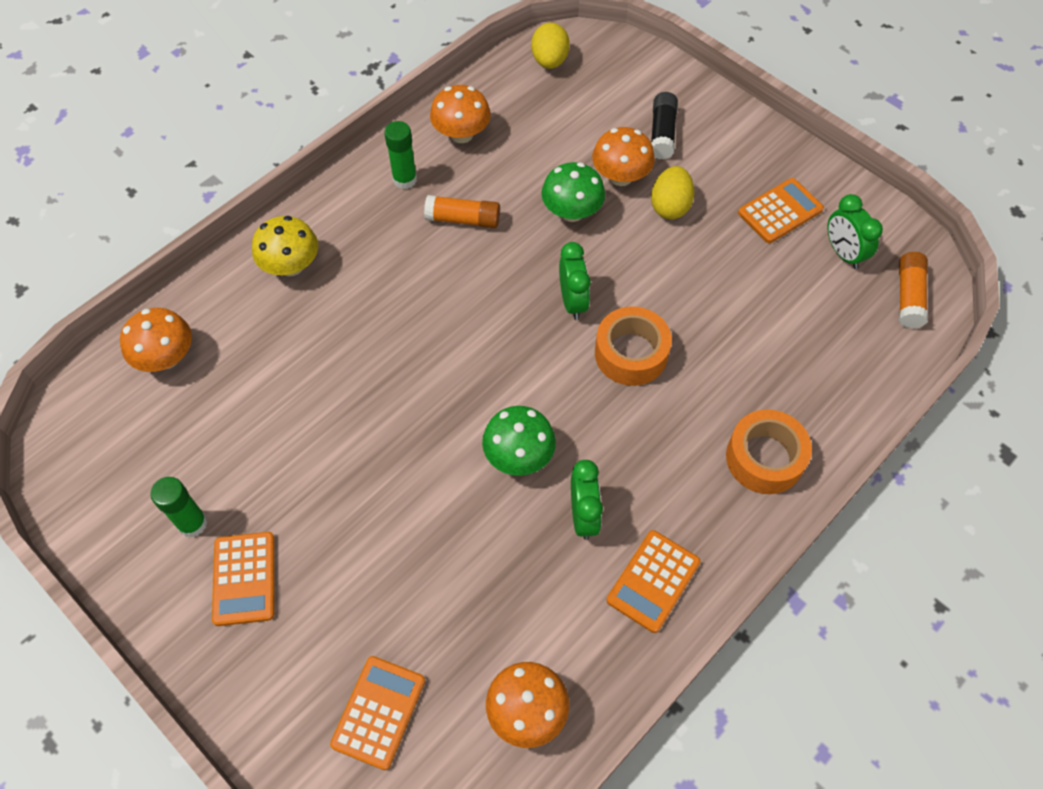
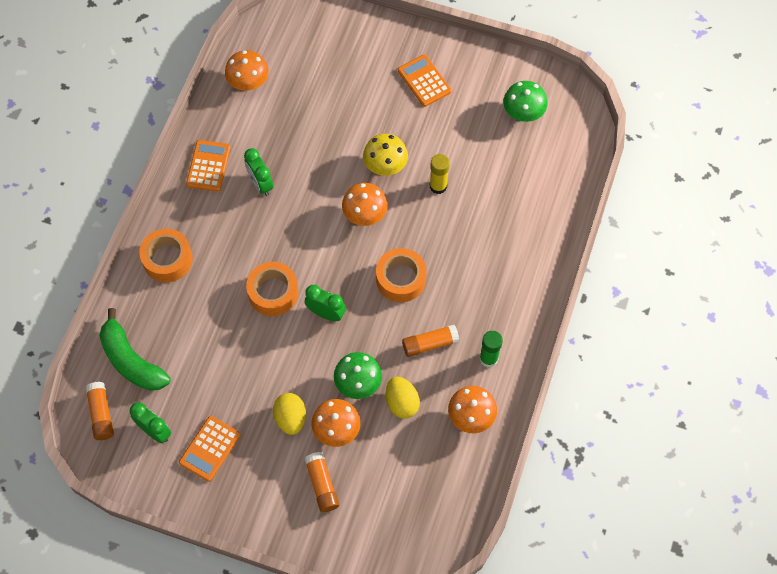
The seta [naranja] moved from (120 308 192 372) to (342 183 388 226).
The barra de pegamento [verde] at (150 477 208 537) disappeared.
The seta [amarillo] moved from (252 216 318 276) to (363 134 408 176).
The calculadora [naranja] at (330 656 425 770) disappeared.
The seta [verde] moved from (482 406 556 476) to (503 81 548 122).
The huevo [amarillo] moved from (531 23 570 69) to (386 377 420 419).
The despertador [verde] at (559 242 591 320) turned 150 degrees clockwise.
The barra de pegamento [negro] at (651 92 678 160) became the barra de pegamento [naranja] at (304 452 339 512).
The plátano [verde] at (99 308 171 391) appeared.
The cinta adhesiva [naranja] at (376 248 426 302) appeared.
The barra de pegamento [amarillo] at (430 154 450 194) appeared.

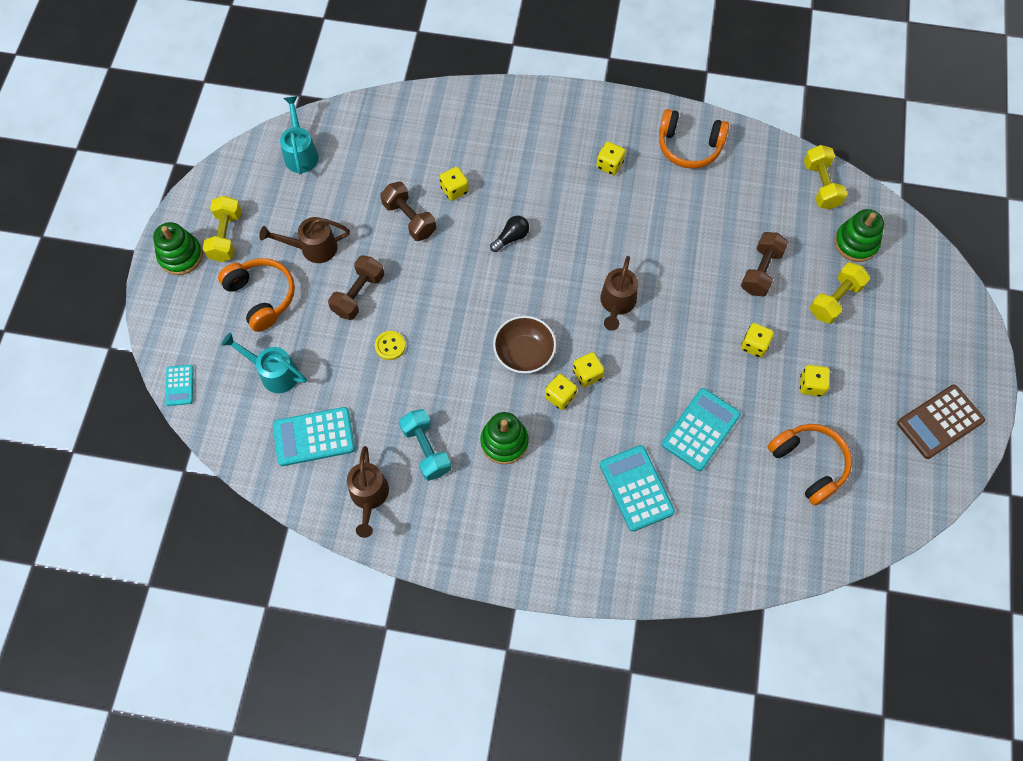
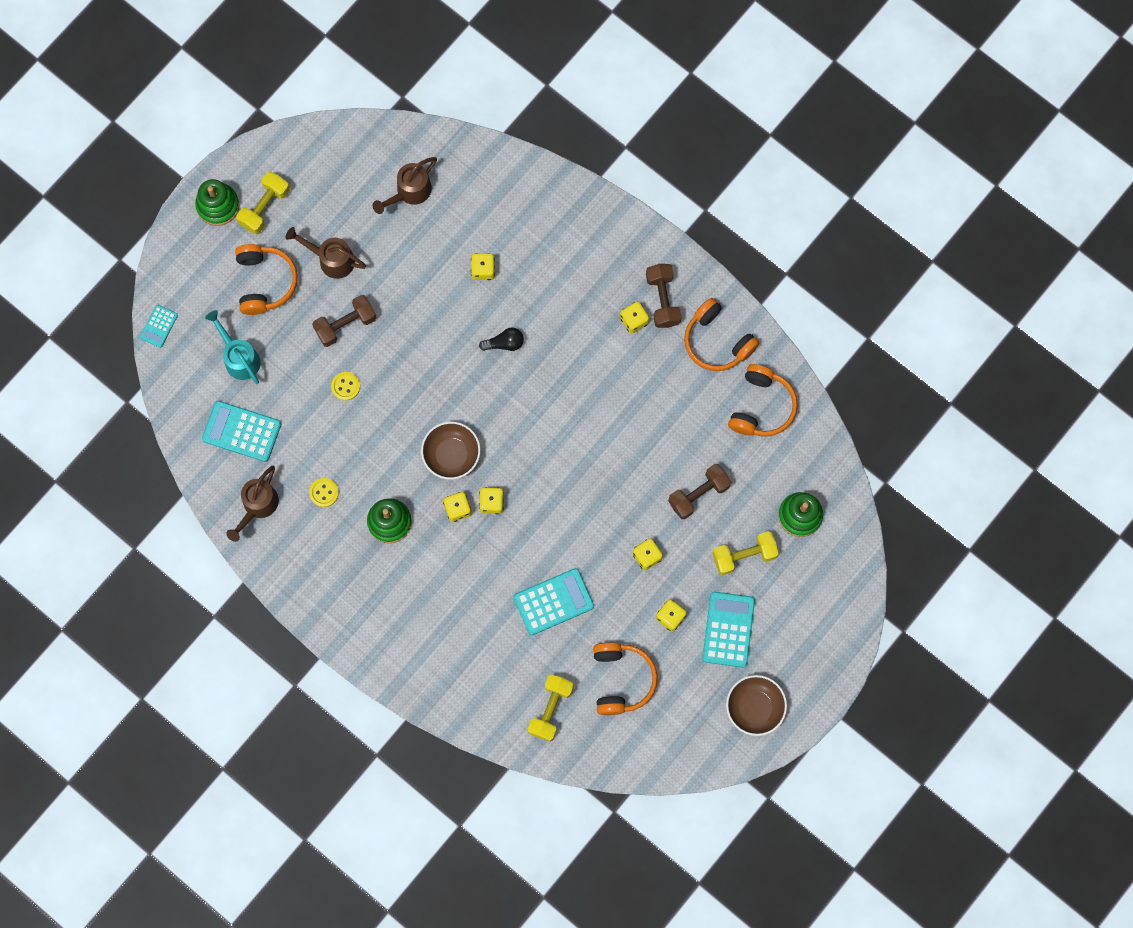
The regadera [turquesa] at (280 96 319 175) disappeared.
The mancuerna [marrón] moved from (380 182 436 241) to (646 264 681 328).
The mancuerna [turquesa] at (399 409 451 481) was replaced by the botón [amarillo] at (309 478 339 507).
The regadera [marrón] moved from (600 256 638 331) to (372 157 437 214).
The calculadora [turquesa] moved from (600 445 675 532) to (702 592 755 668).
The mancuerna [amarillo] moved from (804 145 847 209) to (528 674 574 742).
The calculadora [marrón] at (897 384 985 459) was replaced by the cuenco [marrón] at (726 675 787 736).
The auriculares [naranja] at (728 364 798 437) appeared.

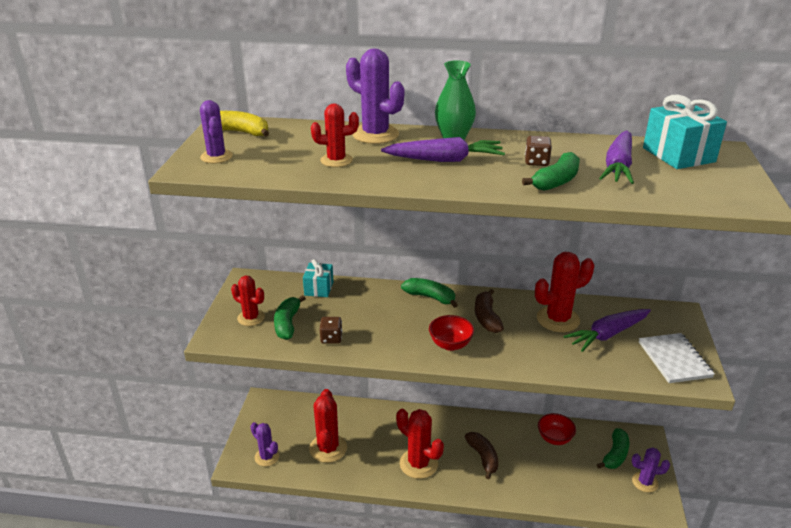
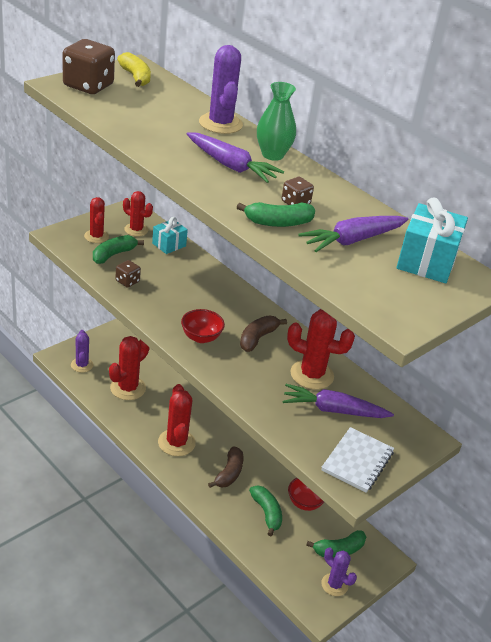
The cactus [morado] at (200 100 233 163) was replaced by the dado [marrón] at (63 39 115 94).
The cactus [rojo] moved from (311 103 359 167) to (123 191 153 236).
The plátano [verde] moved from (401 278 458 308) to (249 485 282 536).

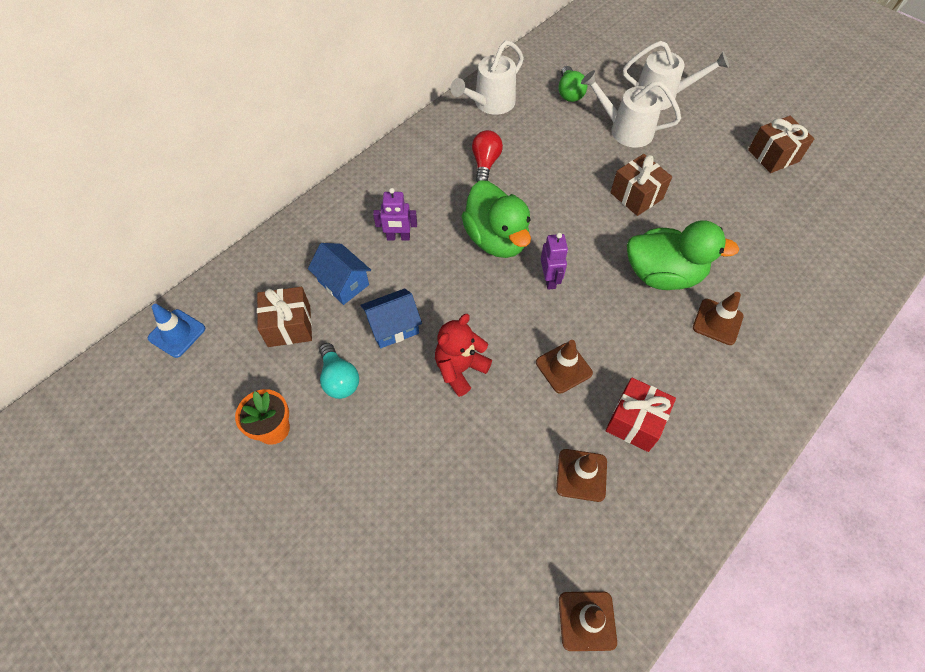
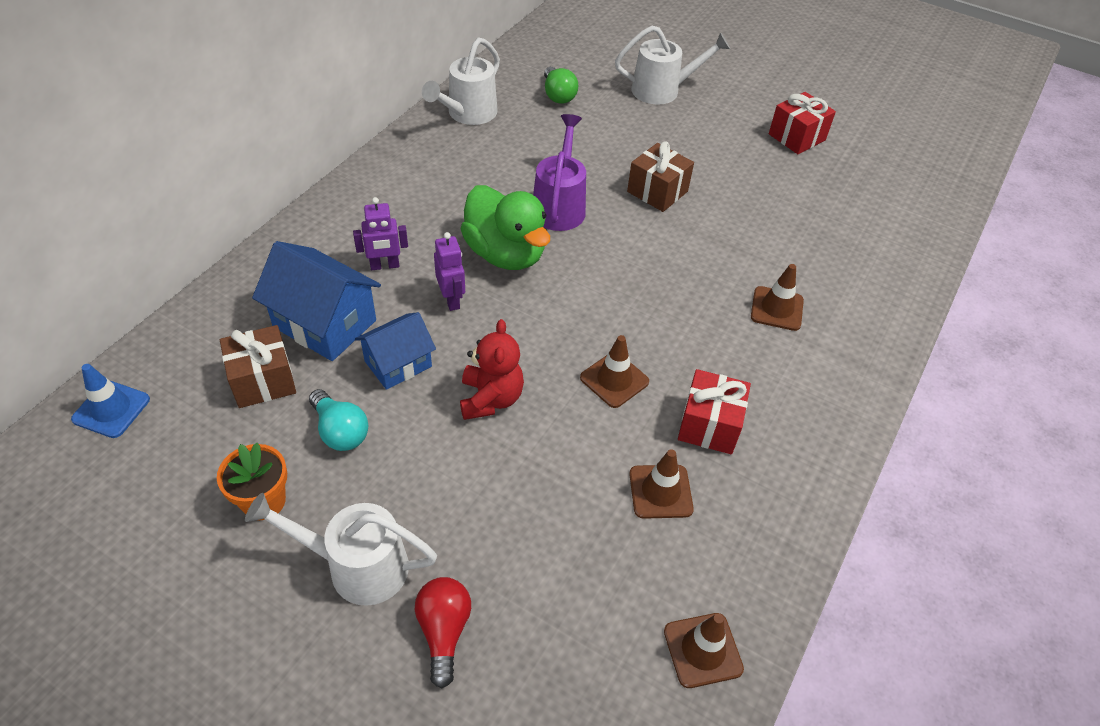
The casa [azul] at (308 243 371 305) changed to 1.55 times the size.
The osito [rojo] at (435 314 492 397) turned 150 degrees clockwise.
The bombilla [rojo] moved from (472 130 503 182) to (415 577 471 688).
The robot [morado] moved from (541 233 568 290) to (434 232 465 311).
The regadera [blanco] moved from (581 70 681 148) to (245 493 437 606).
The pato [verde] at (627 220 739 290) disappeared.
The regalo [marrón] at (748 116 814 173) became the regalo [rojo] at (769 92 836 154).
The regadera [morado] at (533 114 586 231) appeared.

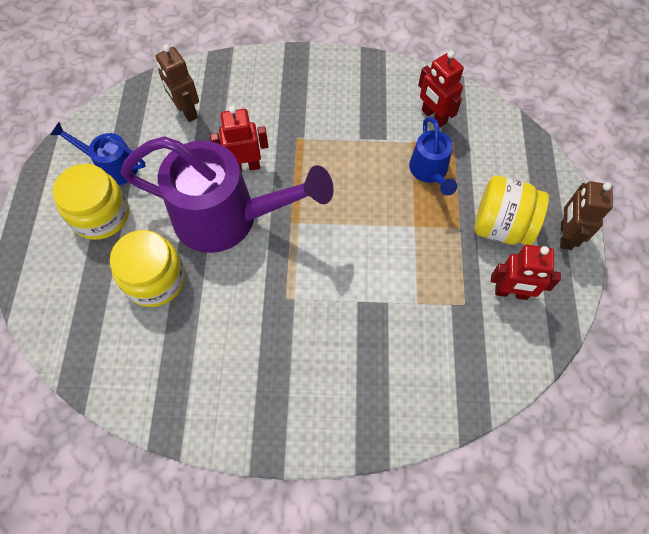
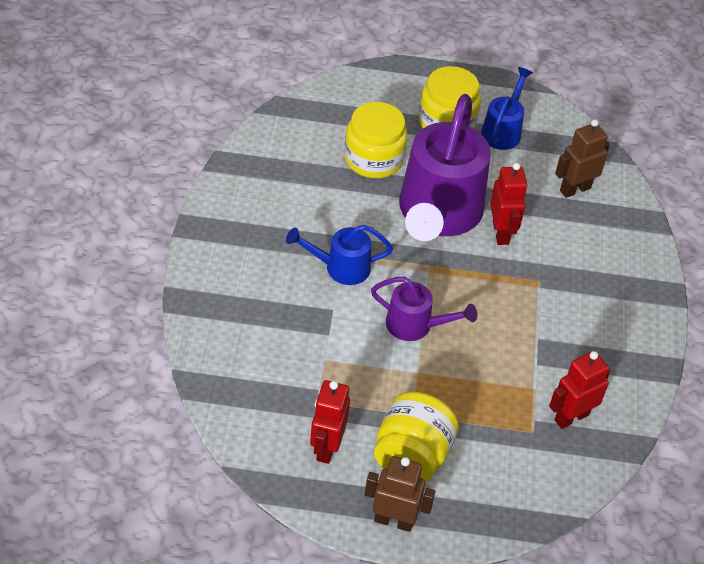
The regadera [azul] moved from (409 117 457 195) to (286 225 393 285).
The regadera [morado] at (371 277 477 341) appeared.

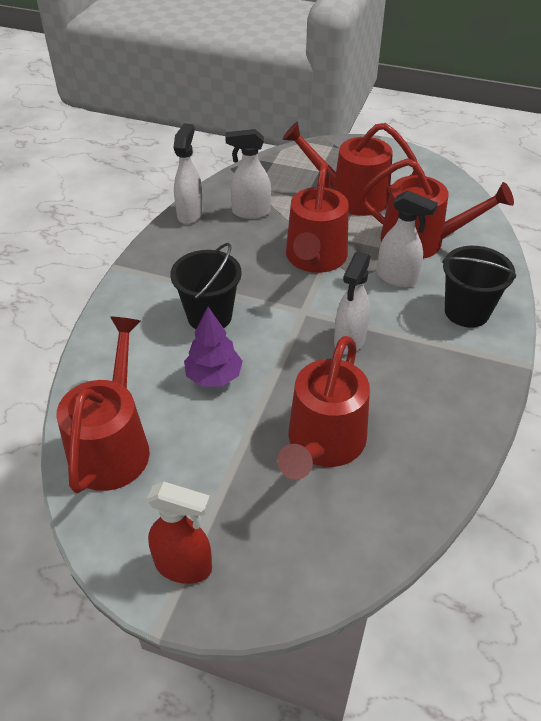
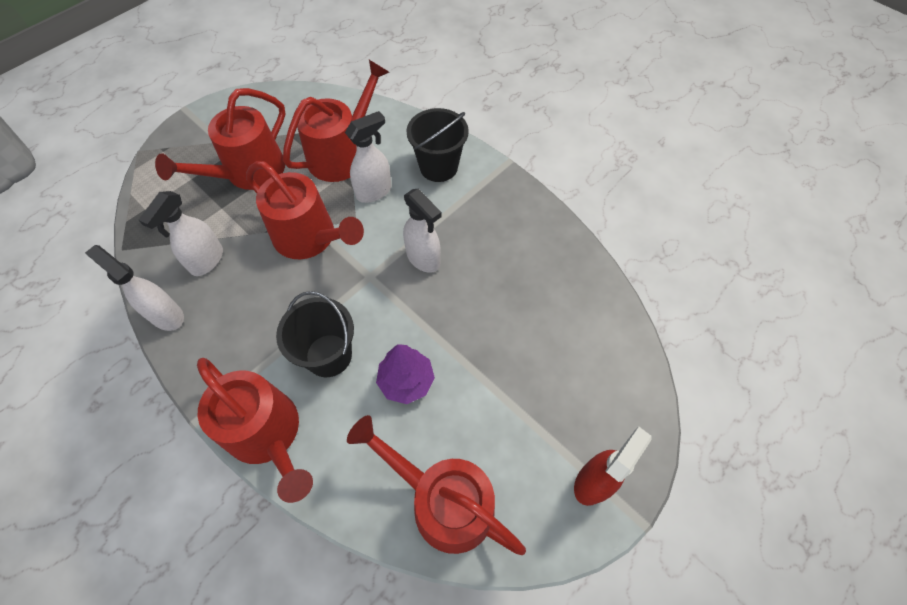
The regadera [rojo] moved from (277 336 370 480) to (197 358 313 503).

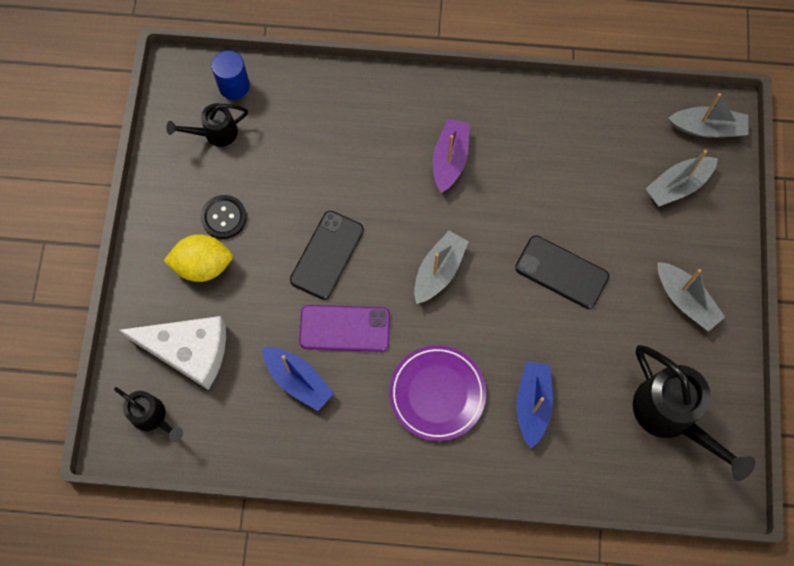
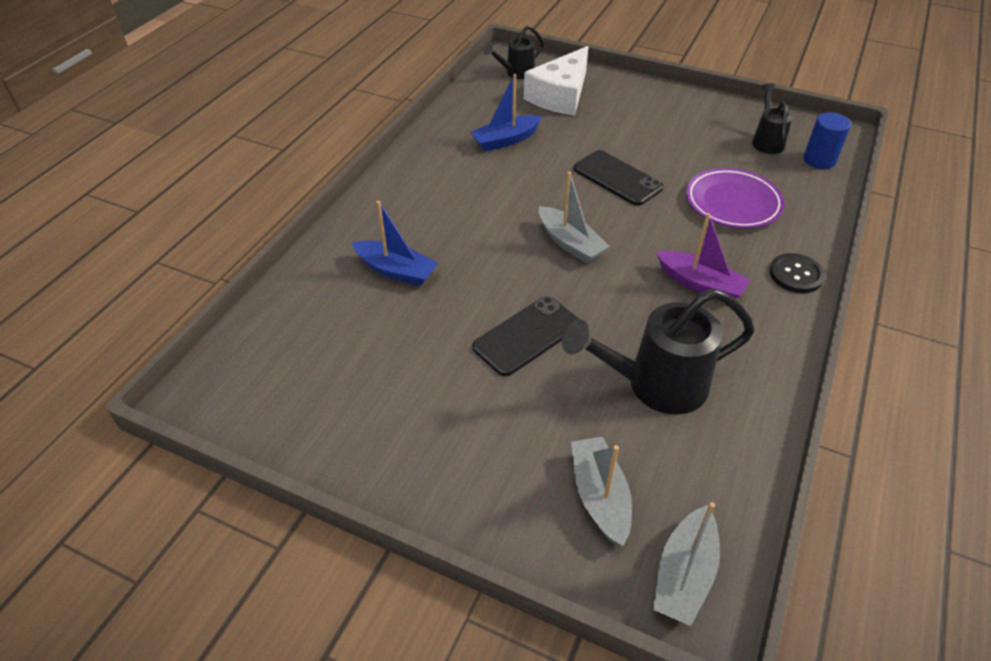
The limón [amarillo] at (164 234 233 282) disappeared.
The botón [negro] moved from (201 195 247 239) to (769 253 825 293).
The móvil [morado] at (299 305 390 352) disappeared.
The plato [morado] moved from (389 345 486 441) to (686 168 785 229).
The regadera [negro] moved from (633 345 755 481) to (562 288 755 415).
The barco [gris] at (658 262 725 332) disappeared.

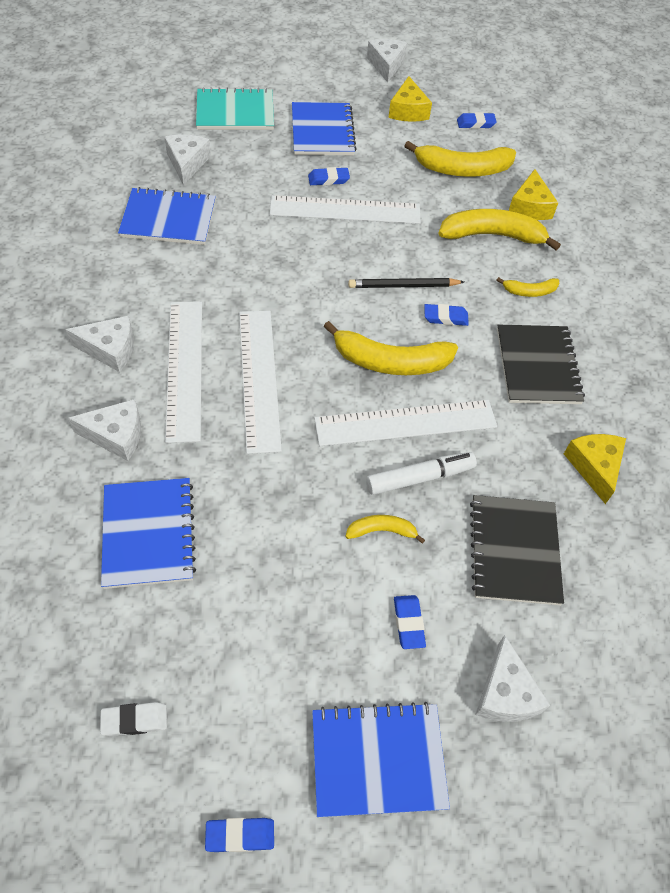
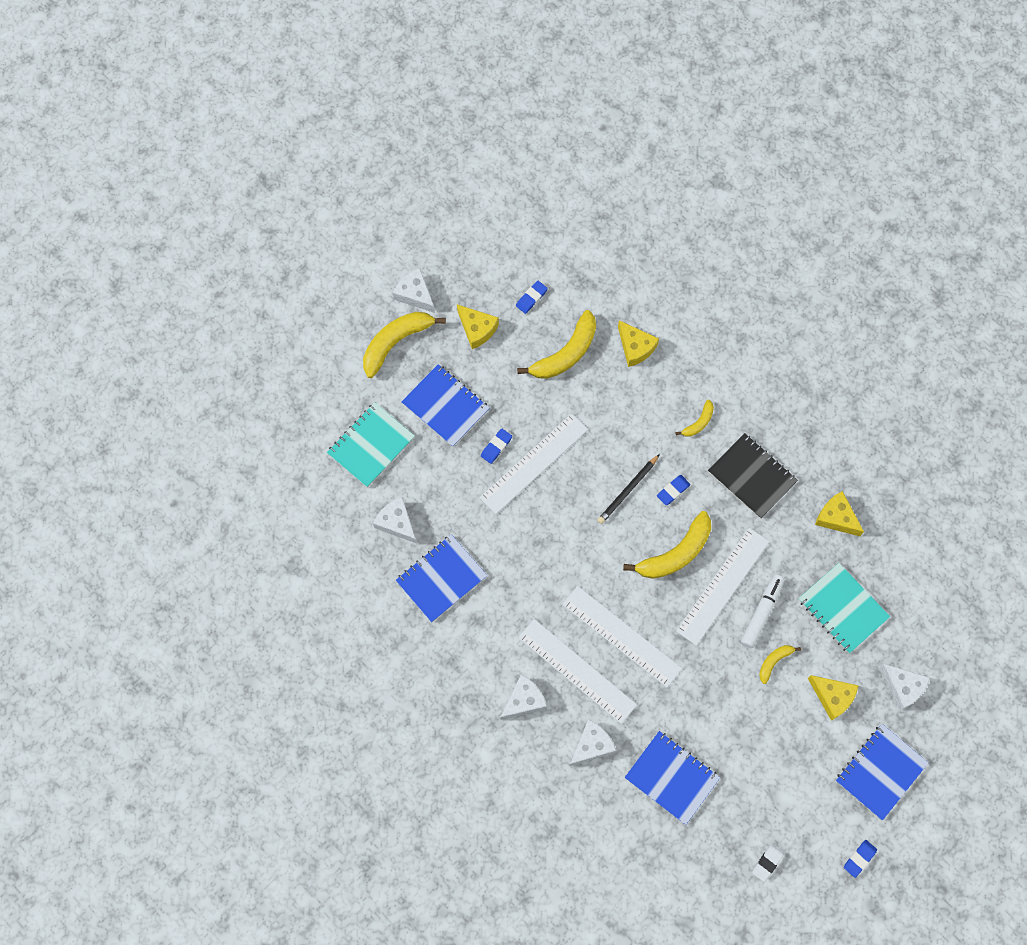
The goma de borrar [azul] at (394 595 426 649) was replaced by the queso [amarillo] at (808 675 859 721).
The plátano [amarillo] moved from (438 209 561 250) to (363 312 446 378).
The cuaderno [negro] at (470 495 564 605) became the cuaderno [turquesa] at (798 563 890 653).

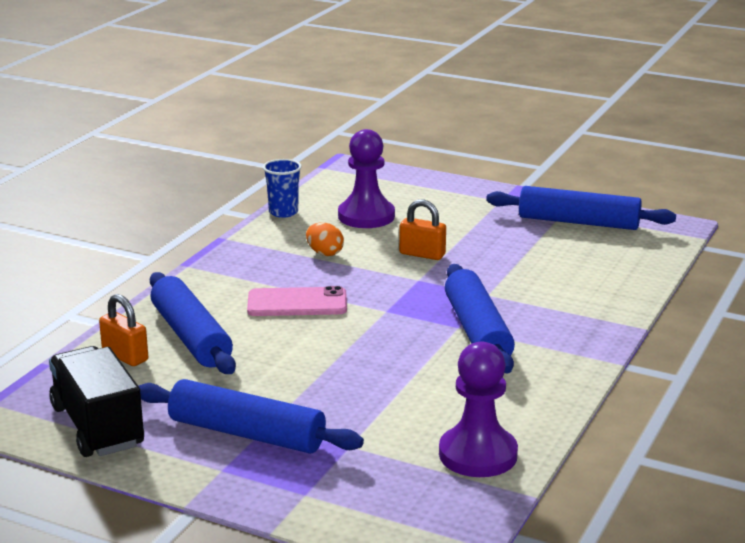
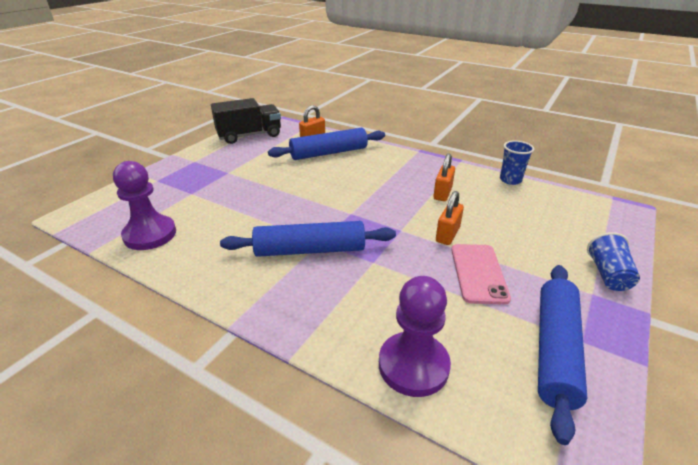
The rodillo [azul] at (138 379 364 454) disappeared.
The móvil [rosa] moved from (247 286 347 316) to (451 244 511 305).
The huevo [naranja] at (306 222 344 256) was replaced by the candado [naranja] at (433 153 455 201).
The peón [morado] moved from (338 129 395 228) to (379 276 451 397).
The vaso [azul] at (587 232 640 291) appeared.

